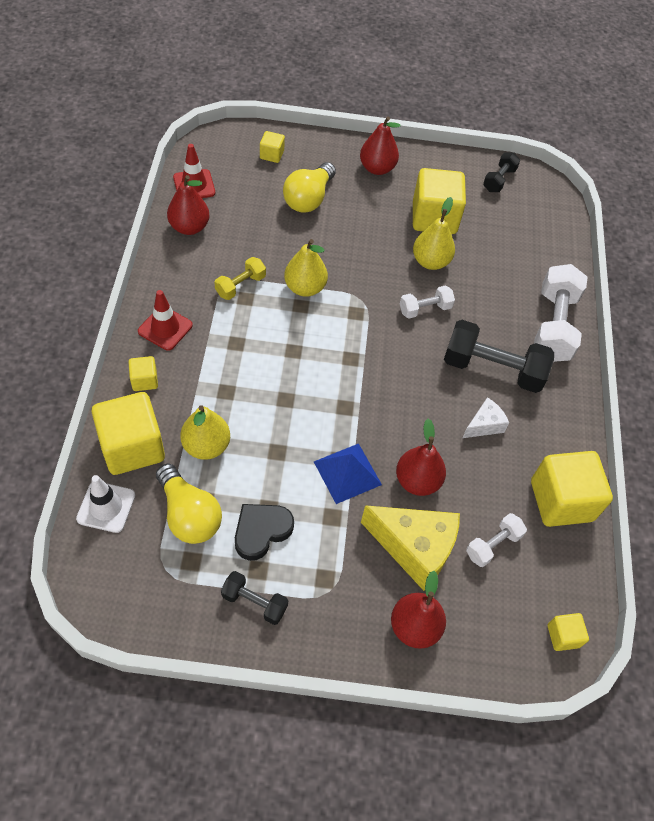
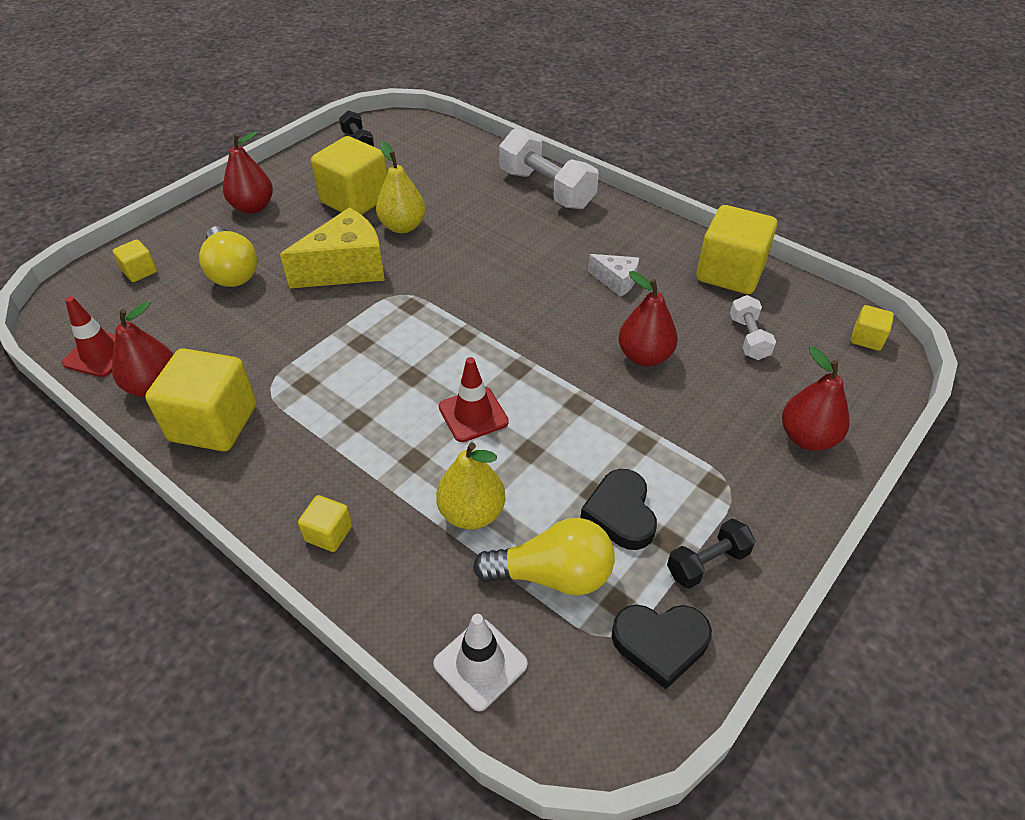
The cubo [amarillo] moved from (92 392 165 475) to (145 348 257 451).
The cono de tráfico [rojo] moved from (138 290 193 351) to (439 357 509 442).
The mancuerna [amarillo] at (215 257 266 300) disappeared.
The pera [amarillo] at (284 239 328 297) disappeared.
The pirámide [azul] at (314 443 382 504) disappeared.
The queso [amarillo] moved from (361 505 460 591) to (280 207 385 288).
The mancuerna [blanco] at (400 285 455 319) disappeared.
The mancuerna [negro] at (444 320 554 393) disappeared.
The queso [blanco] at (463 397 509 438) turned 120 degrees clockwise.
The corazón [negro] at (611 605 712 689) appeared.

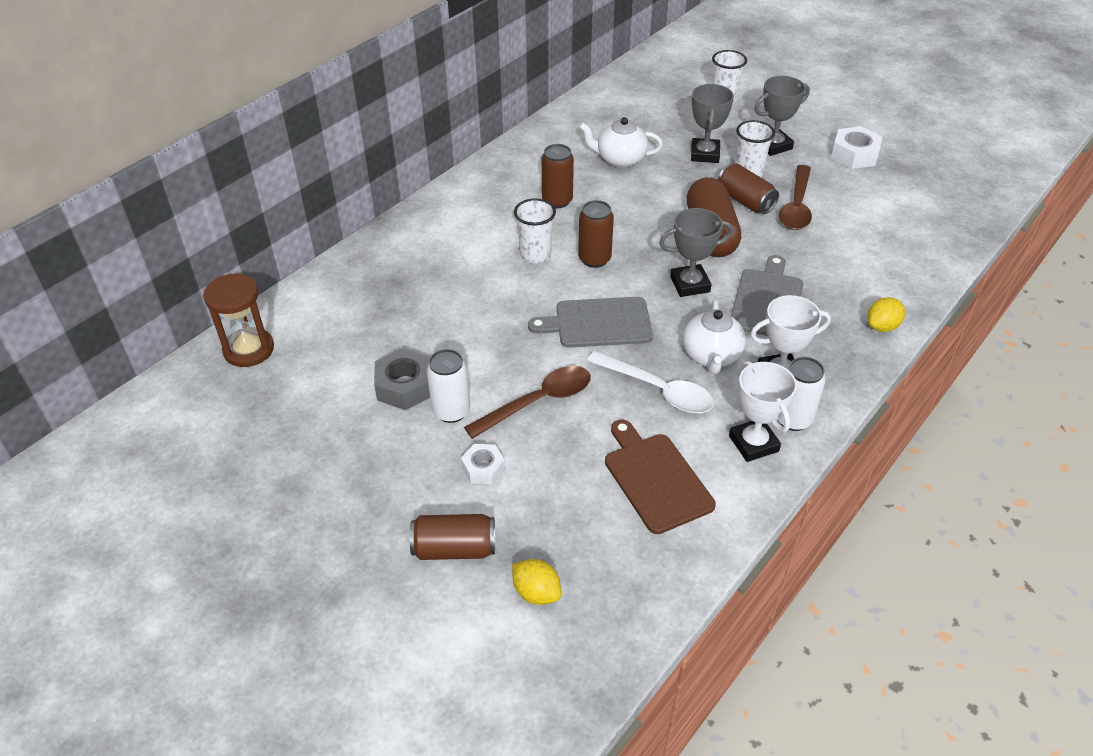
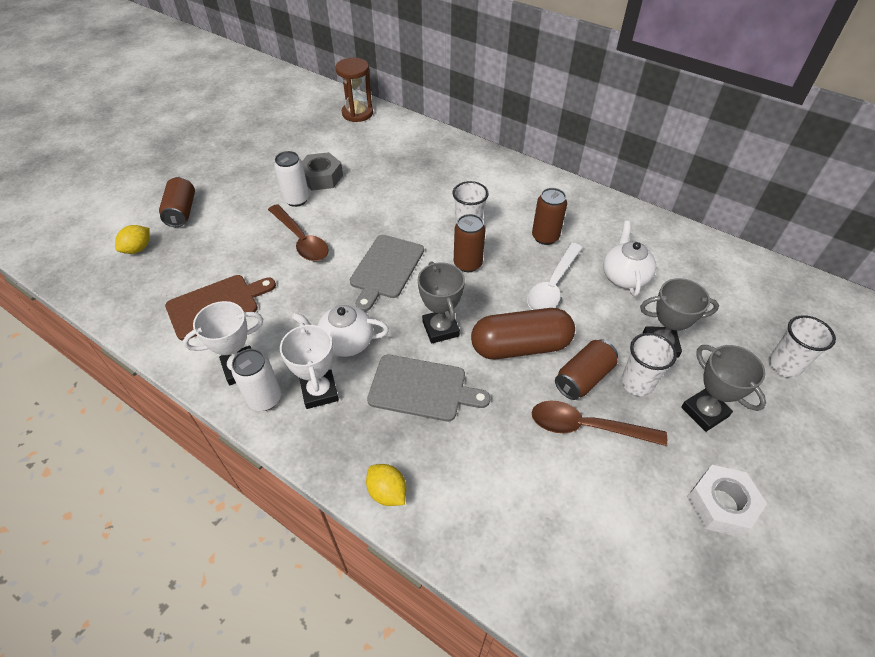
The tuerca [blanco] at (461 444 505 484) disappeared.
The tabla de cortar [gris] at (528 297 653 348) turned 150 degrees counterclockwise.
The cuchara [blanco] moved from (587 351 714 413) to (527 243 583 310).

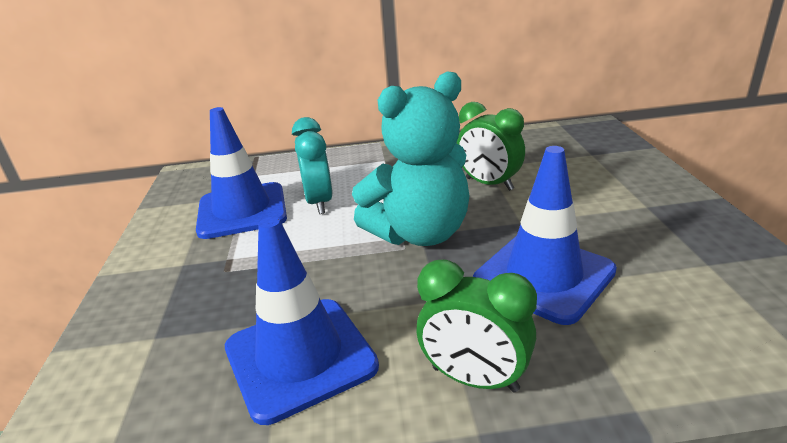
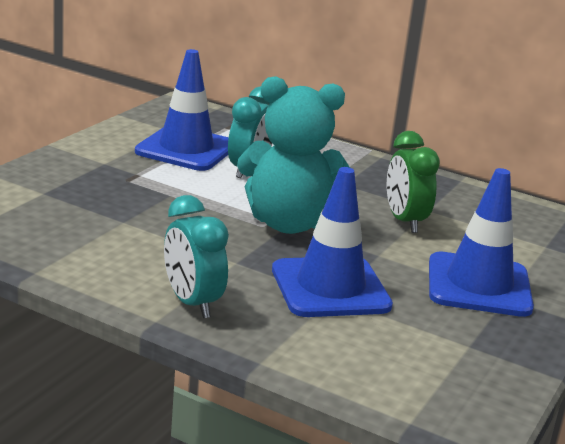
The cono de tráfico [azul] moved from (225 217 379 425) to (429 168 534 317).
The despertador [verde] at (417 259 537 392) became the despertador [turquesa] at (164 195 229 318).

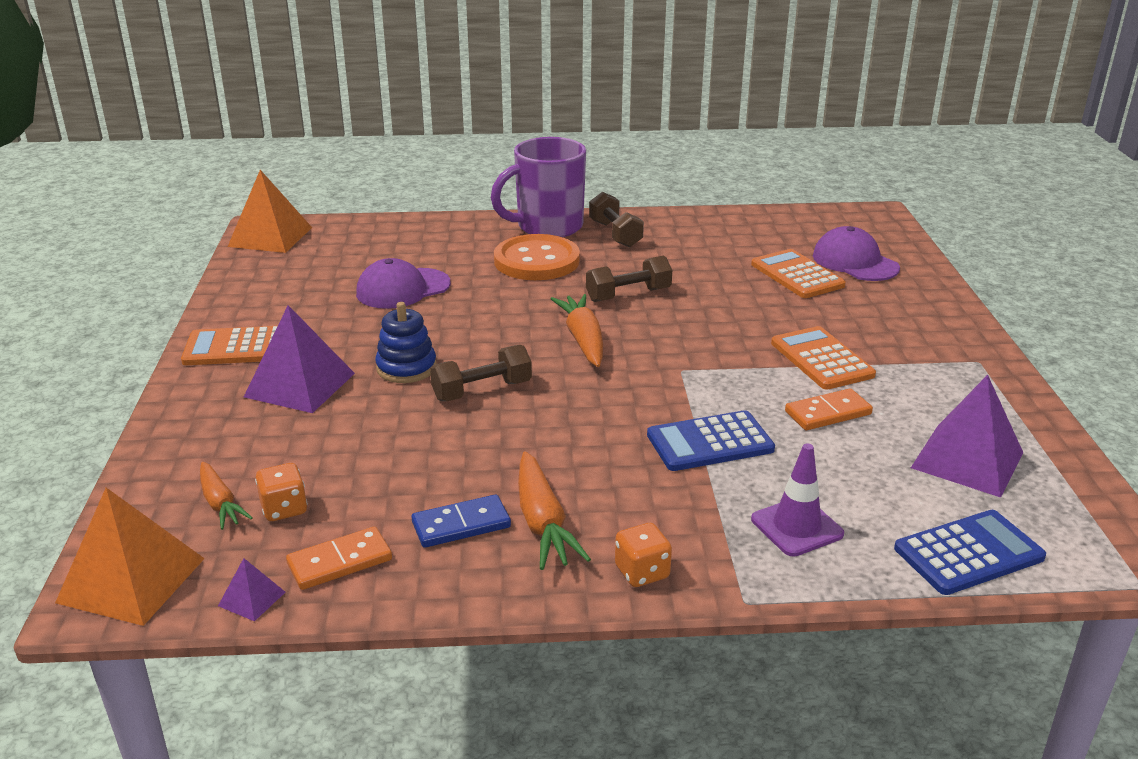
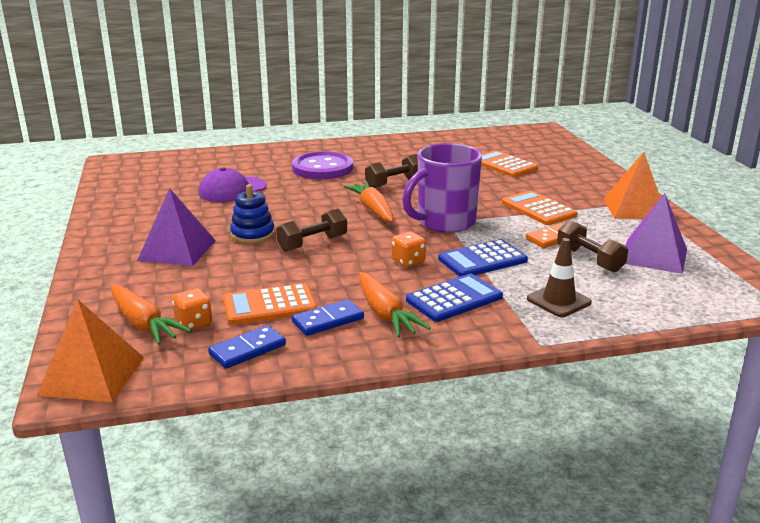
The calculadora [naranja] moved from (181 326 277 365) to (223 283 317 325).
The zanahoria [naranja] at (200 462 253 530) changed to 1.53 times the size.
The pirámide [morado] at (218 558 285 622) disappeared.
The pirámide [naranja] moved from (228 170 312 253) to (604 152 660 219).
The ficha de dominó [naranja] at (286 527 392 590) became the ficha de dominó [azul] at (208 325 286 369).
The taza [morado] moved from (491 137 586 237) to (402 143 482 233).
The botón [naranja] at (494 234 580 280) became the botón [morado] at (292 151 353 179).
The mancuerna [marrón] moved from (589 192 644 247) to (557 220 628 272).
The dado [naranja] moved from (615 523 672 587) to (392 232 426 267).
The cono de tráfico [morado] at (751 443 844 557) became the cono de tráfico [marrón] at (527 238 592 317).
The gorra [morado] at (813 226 900 281) disappeared.
The calculadora [azul] moved from (894 510 1046 595) to (406 274 503 322).

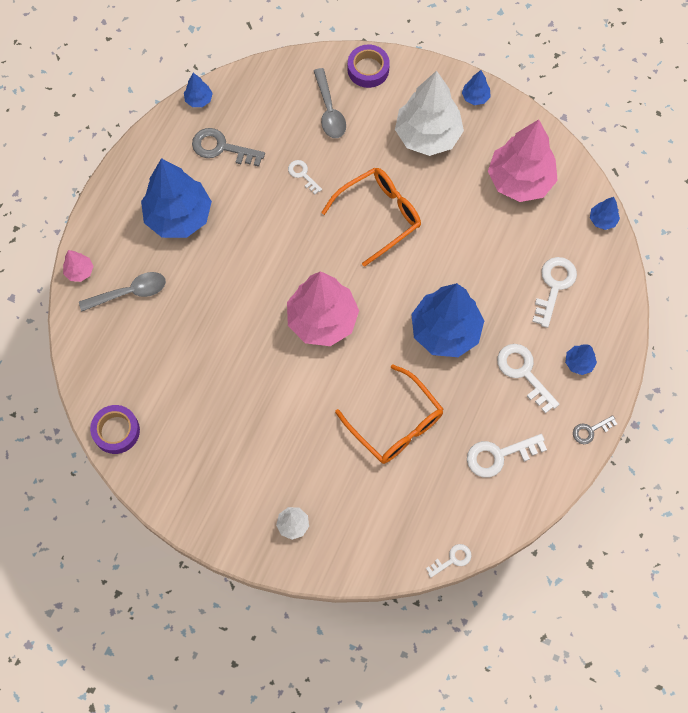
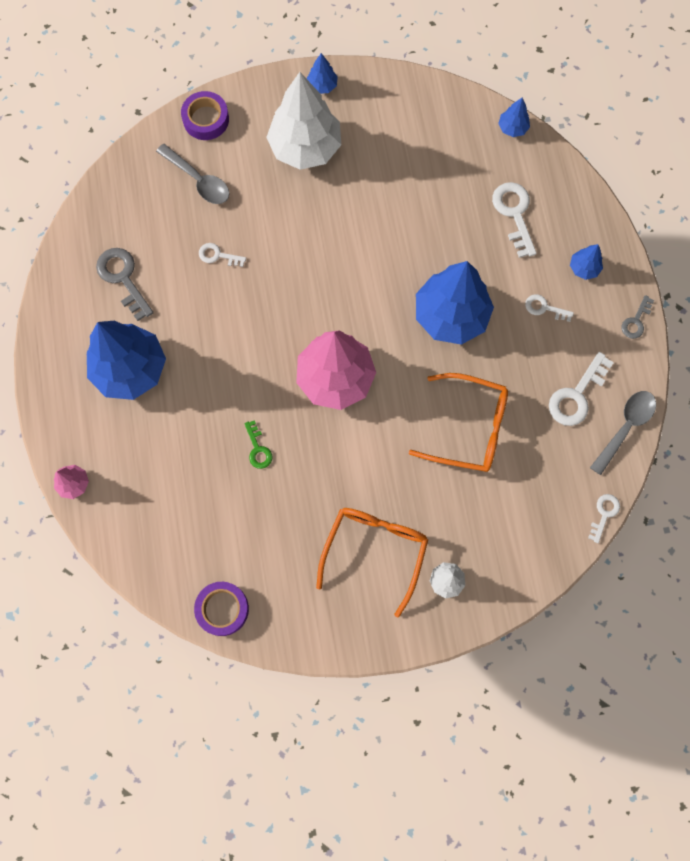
The cuchara [gris] moved from (79 272 166 312) to (590 391 656 475).
The árbol [azul] at (184 73 213 107) disappeared.
The llave [gris] at (192 128 265 167) turned 75 degrees clockwise.
The gafas [naranja] moved from (321 168 421 267) to (316 508 428 617).
The árbol [rosa] at (488 119 558 202) disappeared.
The llave [blanco] at (497 344 559 413) changed to 0.58 times the size.
The llave [verde] at (244 420 272 469) appeared.

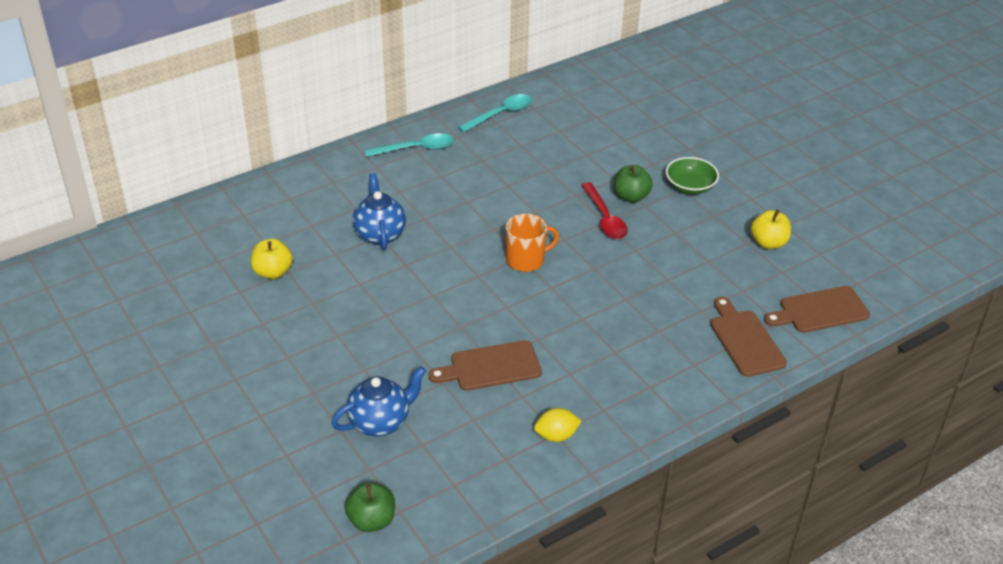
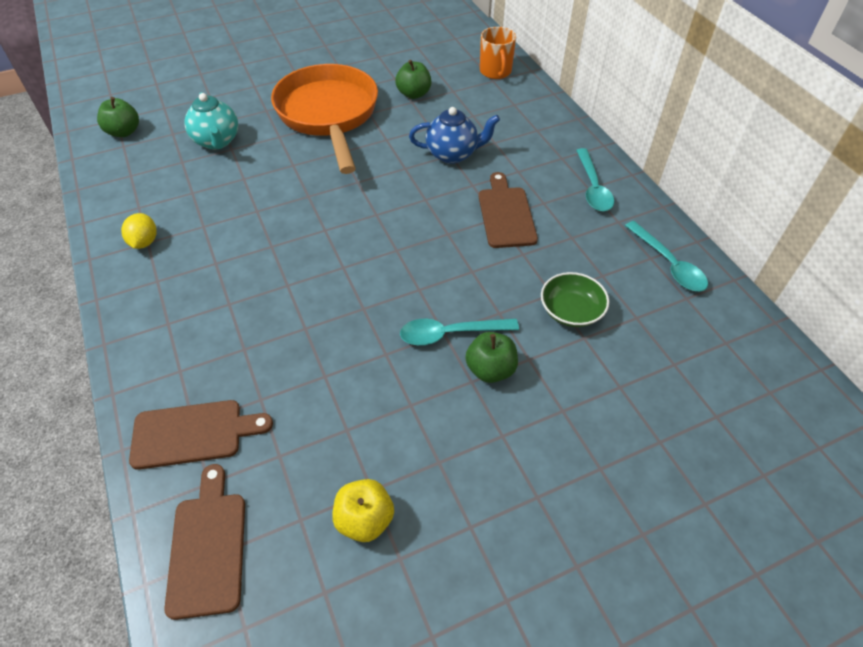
The manzana [amarillo] at (251 239 293 279) became the manzana [verde] at (395 60 431 99).
The tetera [azul] at (331 366 426 437) became the tetera [turquesa] at (184 92 238 149).
The tabla de cortar [marrón] moved from (428 340 542 391) to (479 172 538 248).
The taza [naranja] moved from (506 214 559 272) to (480 27 516 79).
The cuchara [rojo] at (581 182 628 239) became the cuchara [turquesa] at (400 319 519 345).
The cuenco [verde] moved from (666 157 719 194) to (541 272 609 327).
The sartén [naranja] at (271 64 378 174) appeared.

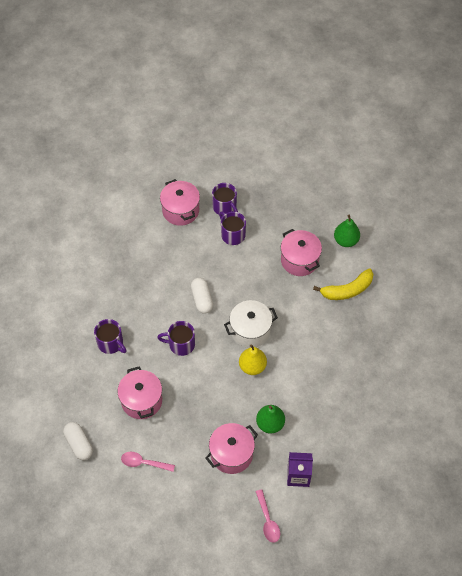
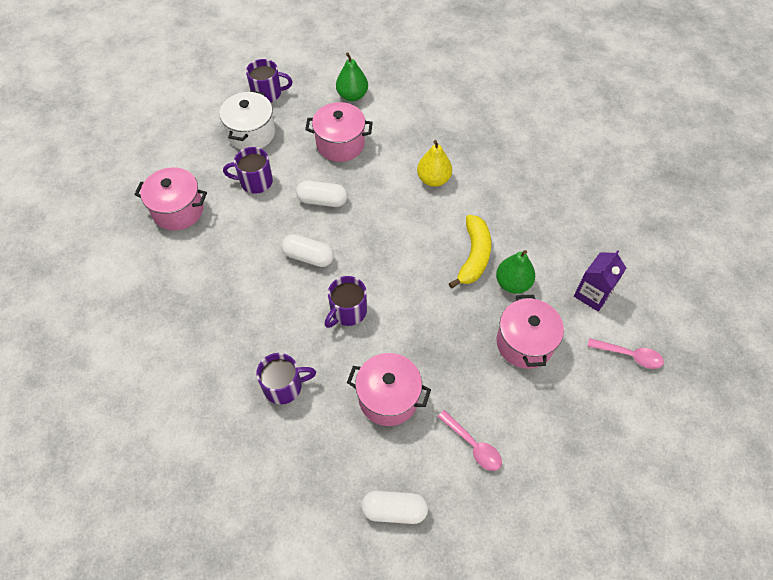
The cuchara [rosa] at (121 452 175 472) turned 90 degrees counterclockwise.
The taza [morado] moved from (212 183 238 215) to (246 59 293 102).
The olla [blanco] moved from (224 300 278 348) to (219 91 275 150).
The pera [amarillo] moved from (239 344 267 375) to (417 140 452 187).
The plátano [amarillo] moved from (313 268 374 300) to (449 215 491 289).
The cápsula [blanco] at (296 181 347 207) appeared.

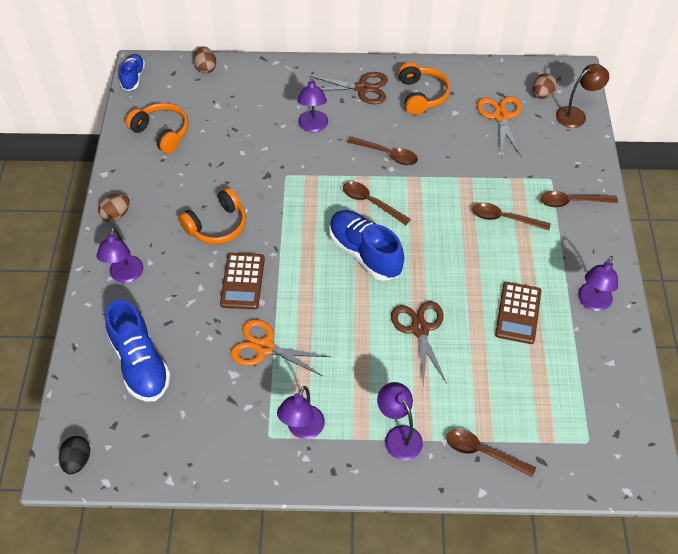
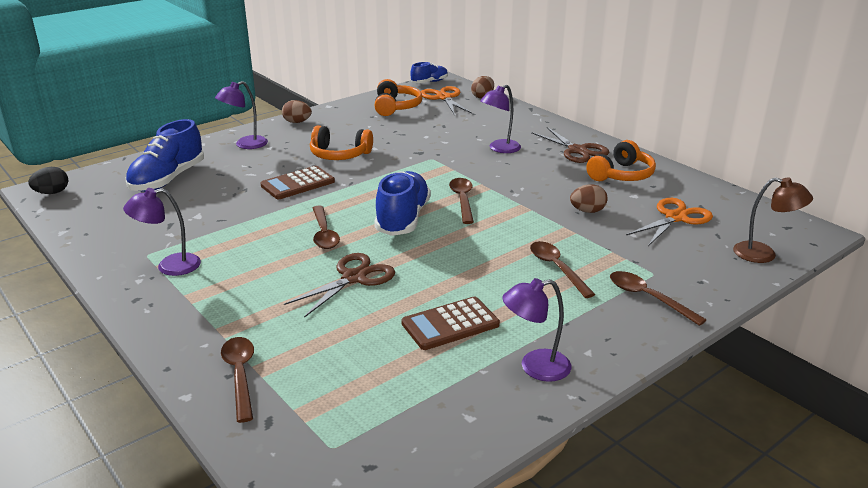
The tijeras [naranja] moved from (230 319 331 376) to (421 86 472 114).
The cuchara [marrón] moved from (347 136 418 165) to (313 205 340 249).
The lámpara [morado] at (377 382 423 460) disappeared.
The huevo [marrón] moved from (533 73 557 99) to (570 184 608 213).

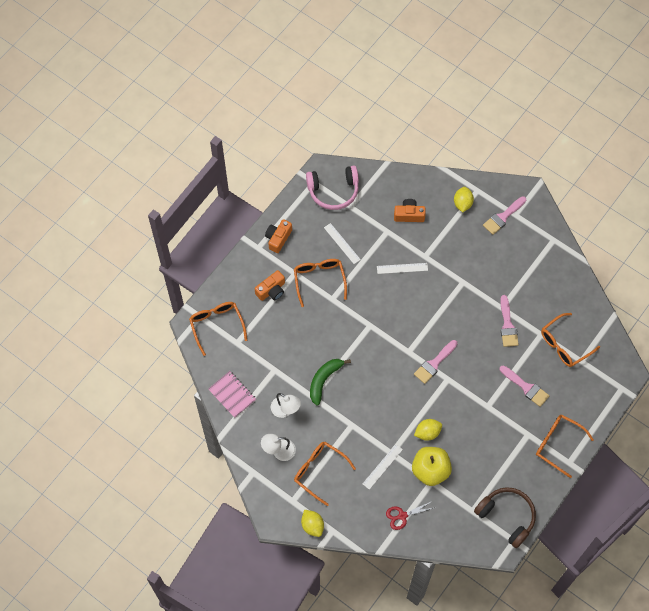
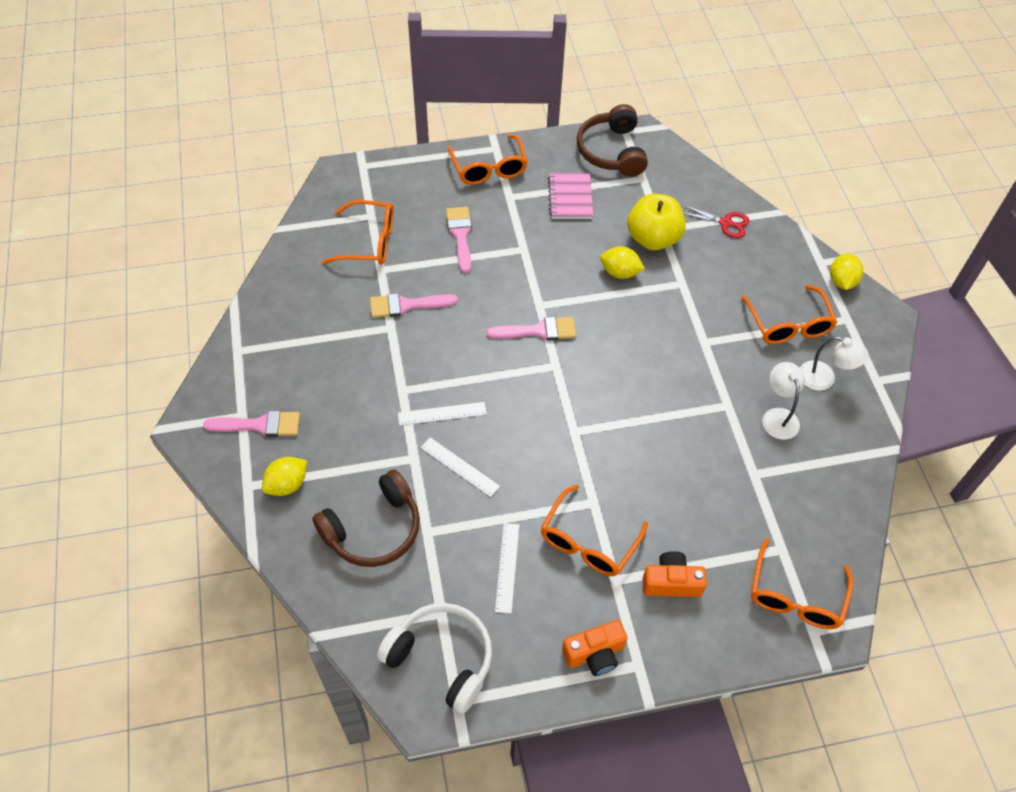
The cuaderno [rosa] moved from (208 371 256 418) to (548 173 593 219).
The auriculares [rosa] at (306 166 359 210) became the auriculares [blanco] at (377 603 492 714).
The plátano [verde] at (310 359 351 406) disappeared.
The regla [blanco] moved from (363 444 403 490) to (398 402 487 425).
The cámara [naranja] at (394 199 426 222) was replaced by the auriculares [marrón] at (312 469 420 567).
The pincel [rosa] at (500 295 519 347) turned 135 degrees counterclockwise.

